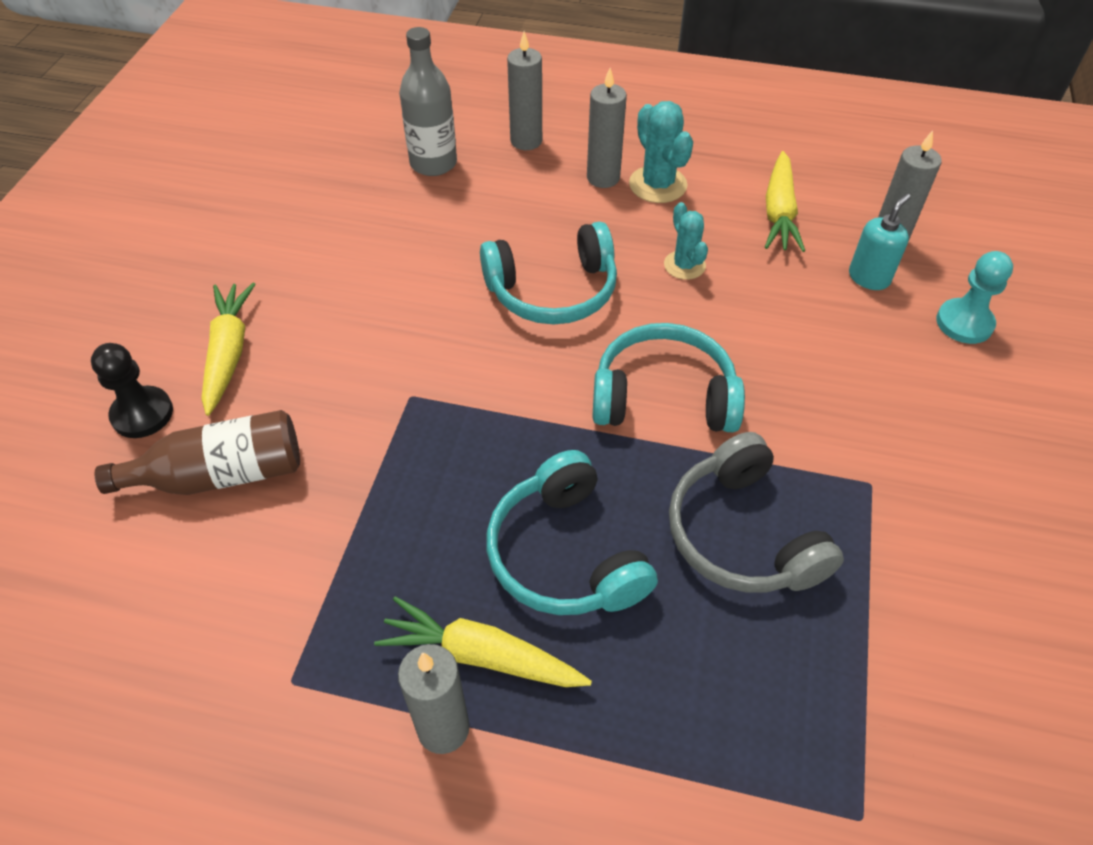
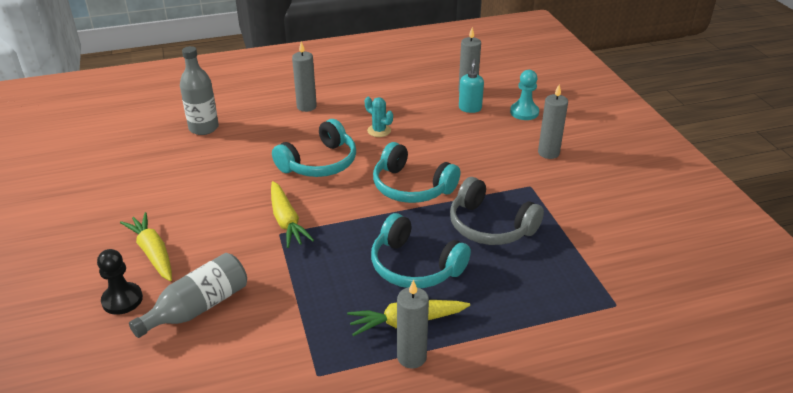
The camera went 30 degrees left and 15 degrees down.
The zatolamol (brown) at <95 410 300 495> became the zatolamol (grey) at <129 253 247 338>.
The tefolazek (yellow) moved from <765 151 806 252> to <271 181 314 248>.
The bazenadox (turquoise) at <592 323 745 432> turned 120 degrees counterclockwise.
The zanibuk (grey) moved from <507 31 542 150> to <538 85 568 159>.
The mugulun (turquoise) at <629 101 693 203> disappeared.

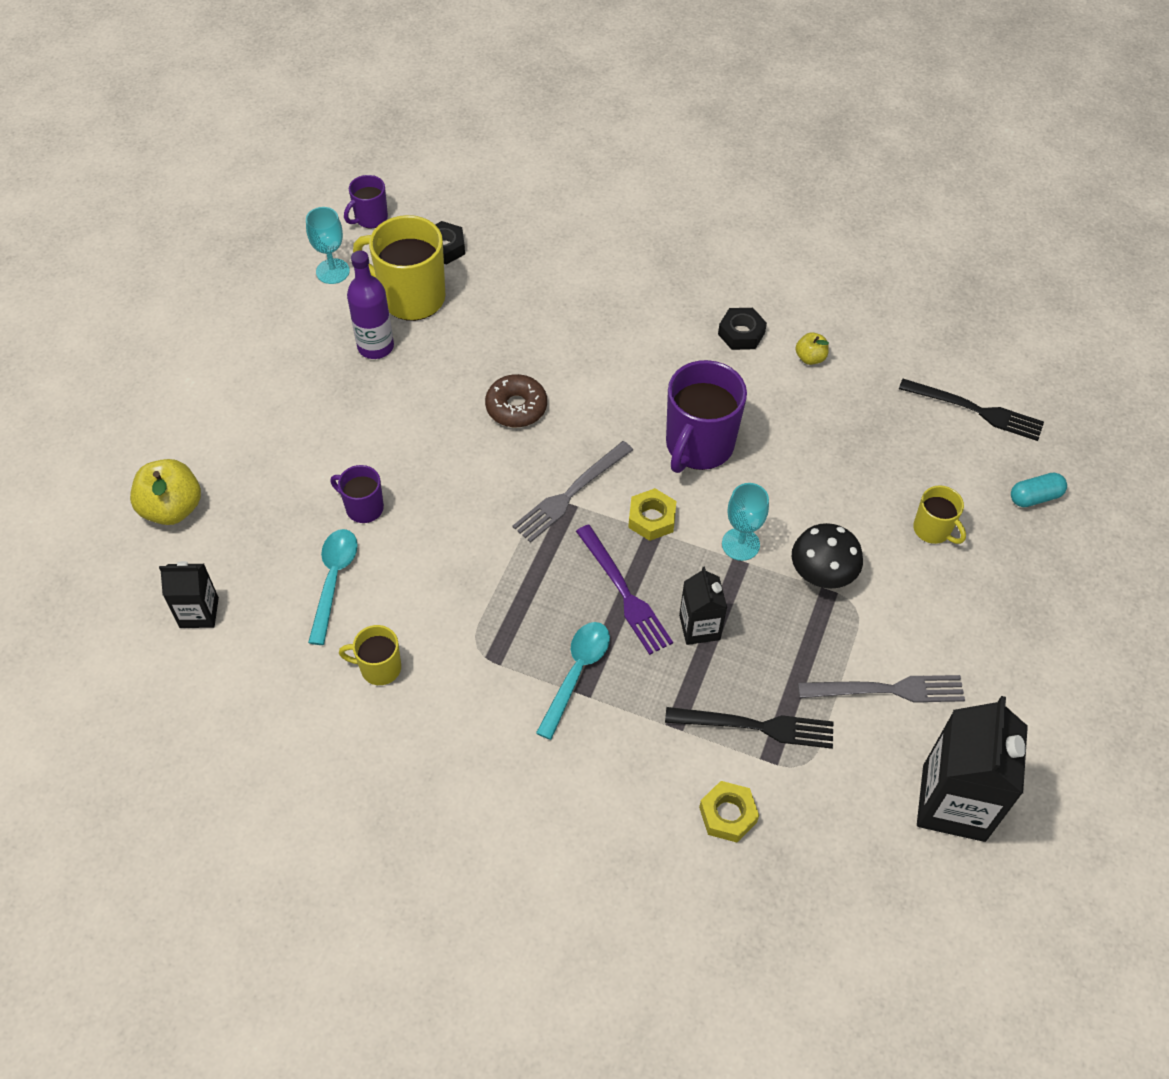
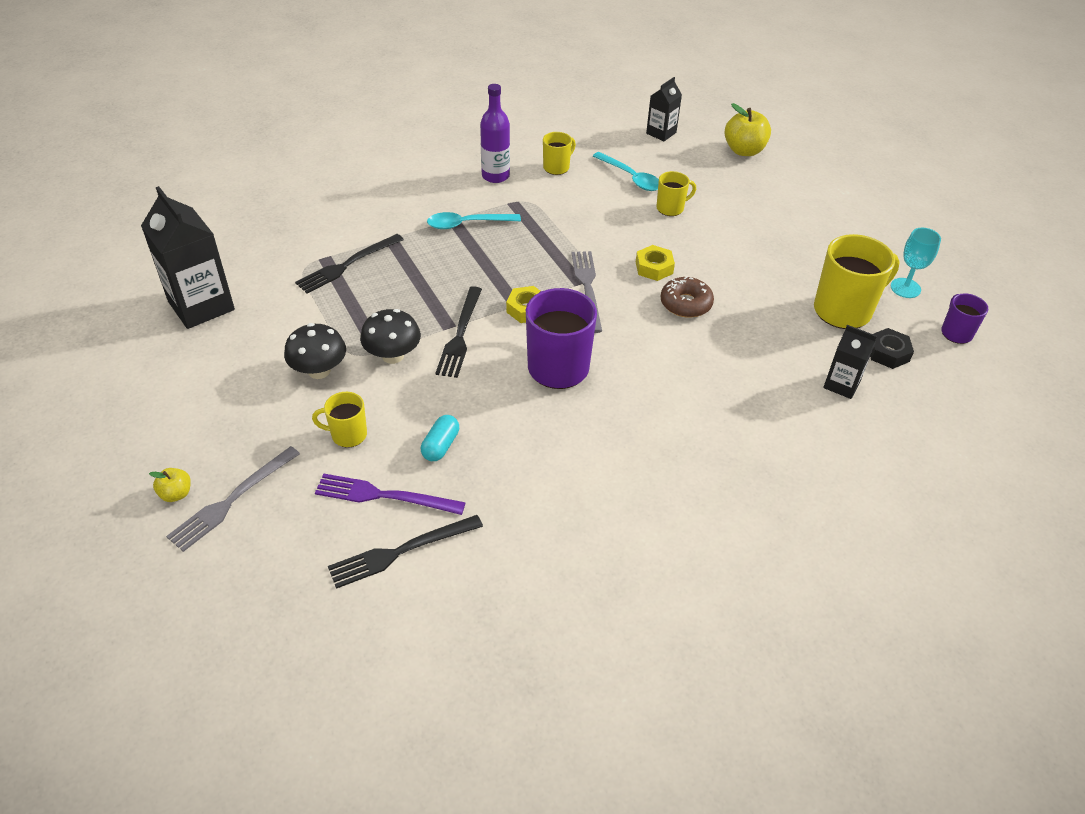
The camera went 130 degrees right and 10 degrees down.
The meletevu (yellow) moved from <795 332 829 365> to <149 468 191 502>.
The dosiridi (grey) moved from <798 675 965 703> to <166 446 300 552>.
The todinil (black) at <284 323 346 379> appeared.
The dosiridi (purple) moved from <576 525 673 655> to <315 473 466 515>.
The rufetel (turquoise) moved from <1011 473 1067 507> to <421 415 459 461>.
The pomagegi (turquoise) at <536 622 610 740> turned 105 degrees clockwise.
The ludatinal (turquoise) at <722 483 769 561> was replaced by the dosiridi (black) at <435 286 482 378>.
The zatolamol (purple) moved from <347 251 394 359> to <480 84 510 183>.
The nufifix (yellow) moved from <699 781 759 842> to <636 245 675 281>.
The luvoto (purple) at <331 465 384 523> became the luvoto (yellow) at <656 171 696 216>.
The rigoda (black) moved from <679 566 727 645> to <823 325 877 399>.
The nufifix (black) at <718 308 767 350> disappeared.

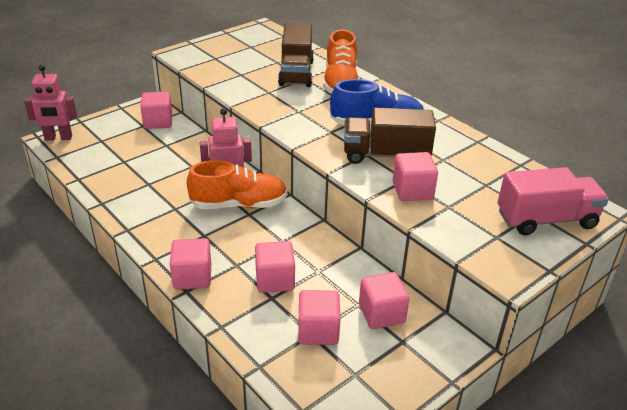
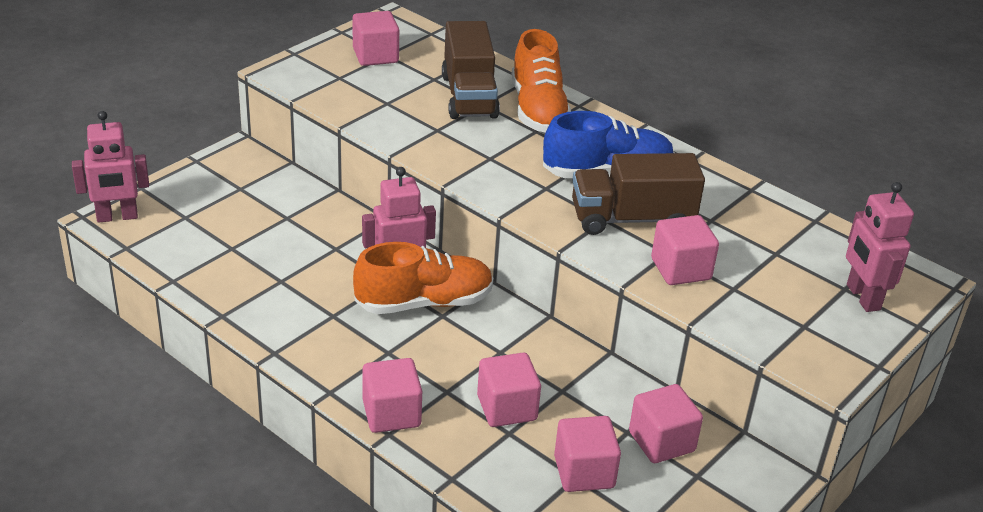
The camera went 10 degrees left and 0 degrees up.
The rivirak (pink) moved from <140 92 172 129> to <352 11 399 66>.
The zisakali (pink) at <498 167 609 235> was replaced by the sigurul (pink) at <846 182 914 312>.

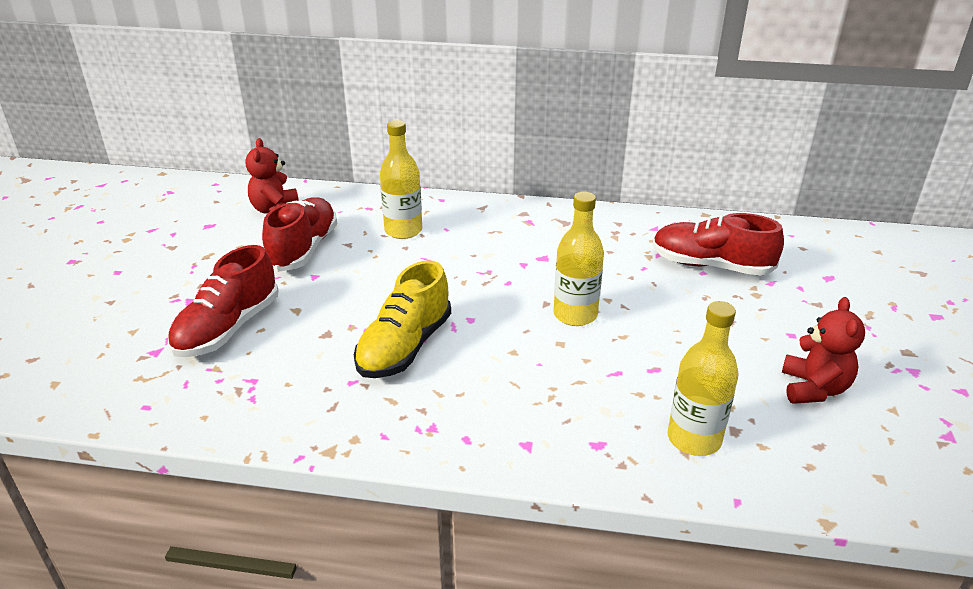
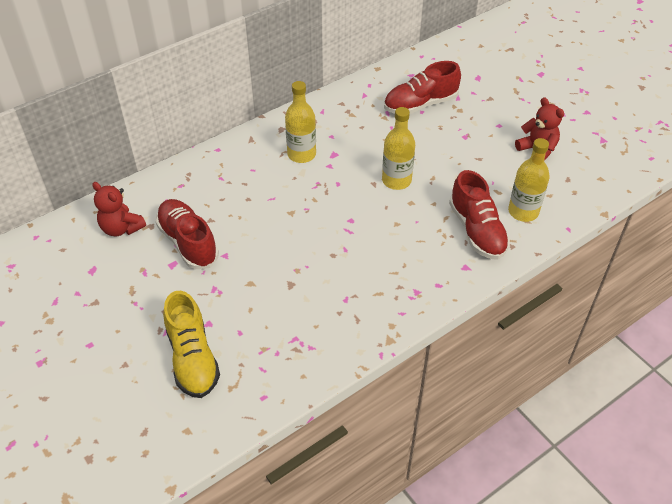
The camera went 45 degrees left and 15 degrees up.
The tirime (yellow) moved from <354 260 451 378> to <163 291 220 398>.
The zatolamol (yellow) moved from <380 120 422 239> to <285 81 316 163>.
The tirime (red) moved from <168 245 279 357> to <449 170 510 260>.

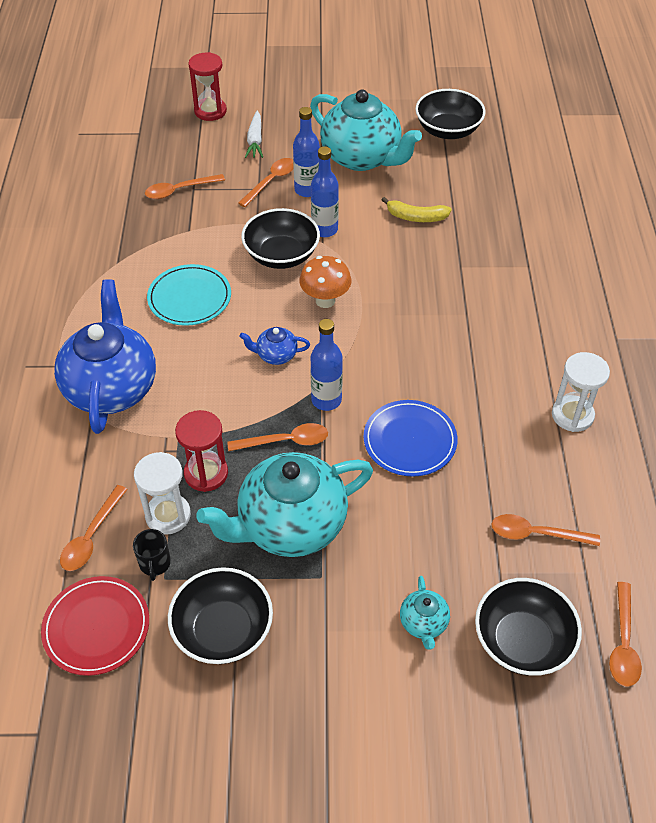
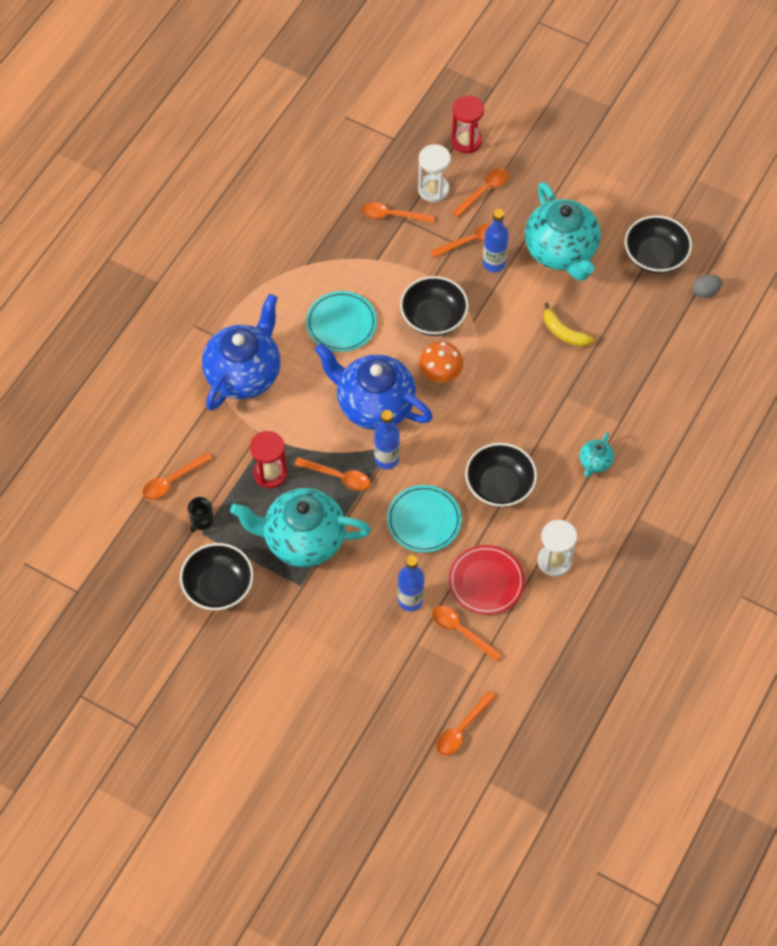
The camera went 30 degrees right and 10 degrees up.
The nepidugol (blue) at <239 327 310 365> changed to 2.31 times the size.
The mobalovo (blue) at <363 400 458 477> became the mobalovo (turquoise) at <387 485 462 553>.
The zatolamol (blue) moved from <311 146 339 237> to <398 555 424 611>.
The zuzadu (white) moved from <134 452 191 535> to <418 144 451 202>.
The mobalovo (red) moved from <41 576 149 676> to <449 545 525 615>.
The tefolazek (white) at <245 111 263 158> was replaced by the pomagegi (orange) at <452 168 509 217>.
The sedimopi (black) moved from <475 578 582 676> to <465 443 537 507>.
The nepidugol (turquoise) moved from <400 576 450 650> to <580 432 614 477>.
The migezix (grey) at <693 275 723 298> appeared.

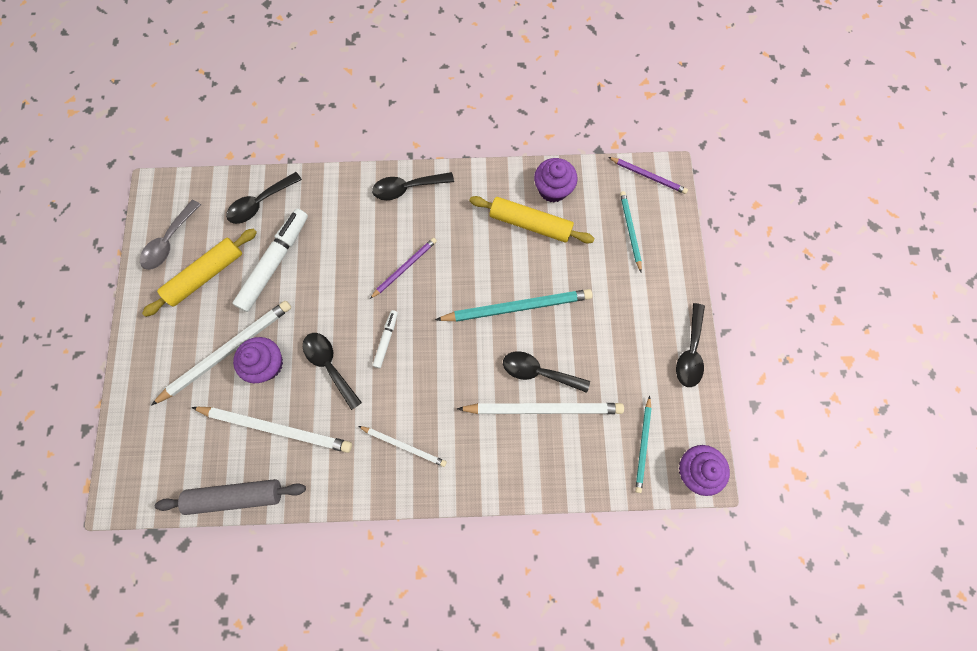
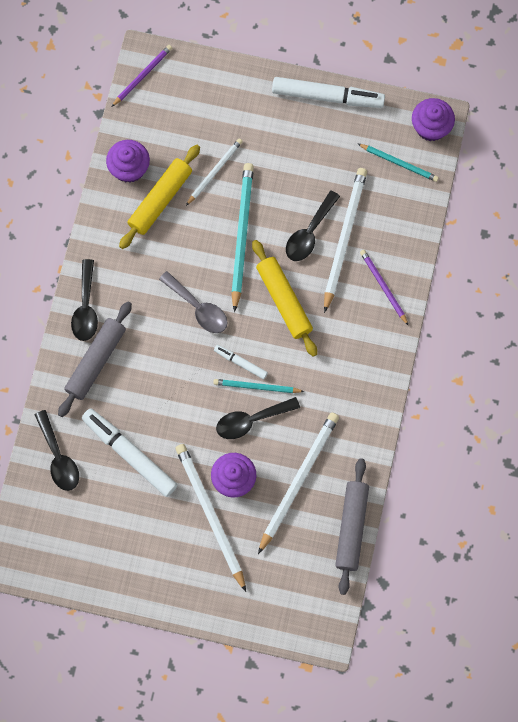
The camera went 75 degrees left and 0 degrees up.
The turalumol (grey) at <58 301 132 417> appeared.
The pomagegi (grey) moved from <140 200 201 270> to <159 271 228 333>.
The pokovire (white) moved from <358 426 447 467> to <186 139 243 206>.
The pokovire (turquoise) moved from <620 191 642 272> to <213 379 305 393>.
The turalumol (yellow) moved from <142 228 257 317> to <252 240 317 357>.
The pomagegi (black) at <676 303 705 387> was replaced by the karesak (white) at <272 77 385 108>.
The pokovire (purple) moved from <370 238 437 299> to <360 250 409 326>.

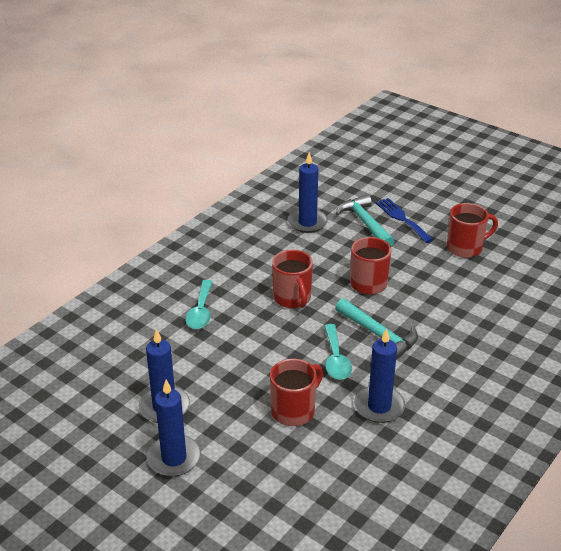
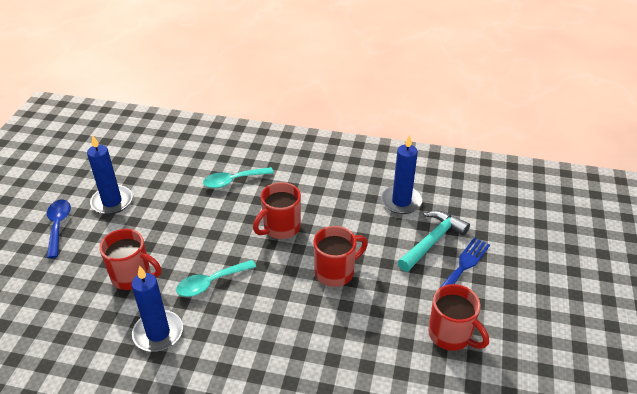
The camera went 65 degrees right and 5 degrees up.
The zanibuk (blue) at <147 380 201 477> was replaced by the pomagegi (blue) at <47 200 71 258>.
The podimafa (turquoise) at <335 298 418 360> disappeared.

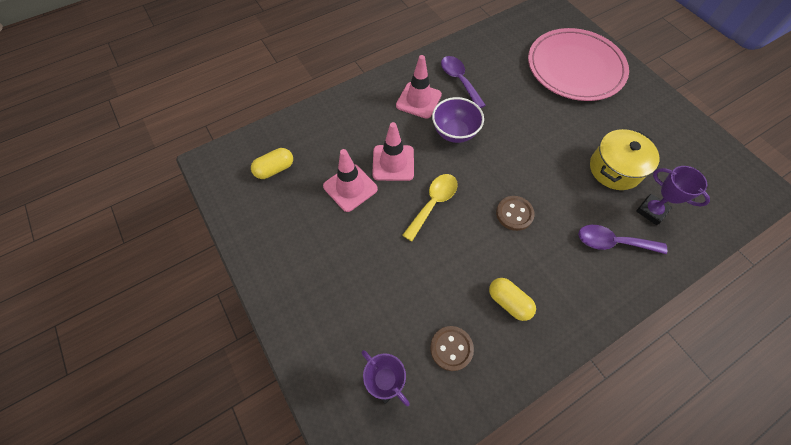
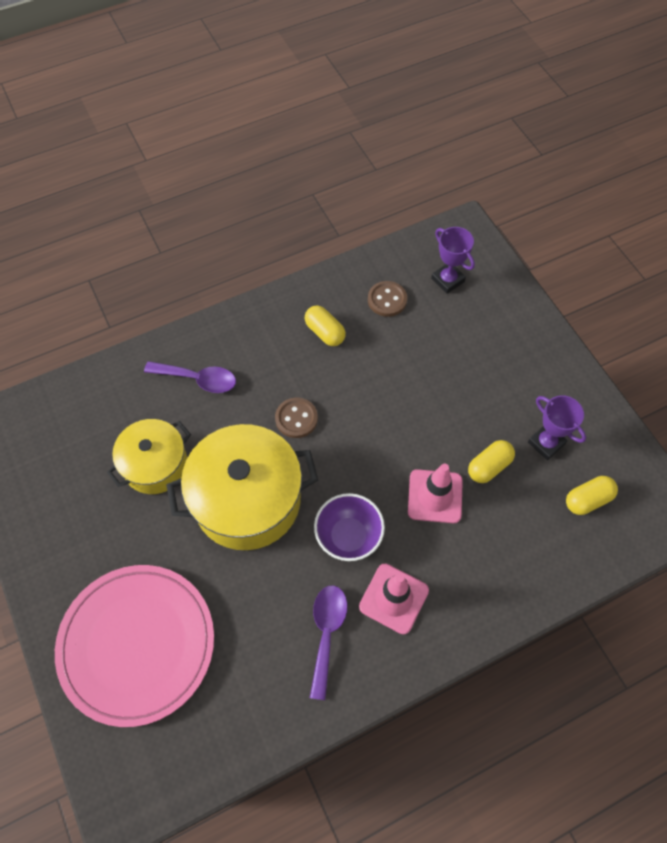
The camera went 175 degrees left and 0 degrees up.
The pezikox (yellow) at <166 424 318 550> appeared.
The pomagegi (purple) at <441 56 486 108> turned 150 degrees counterclockwise.
The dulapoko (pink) at <323 149 378 212> was replaced by the rufetel (yellow) at <468 440 515 483>.
The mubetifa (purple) moved from <636 166 710 225> to <528 395 586 460>.
The pomagegi (yellow) at <402 174 458 241> disappeared.

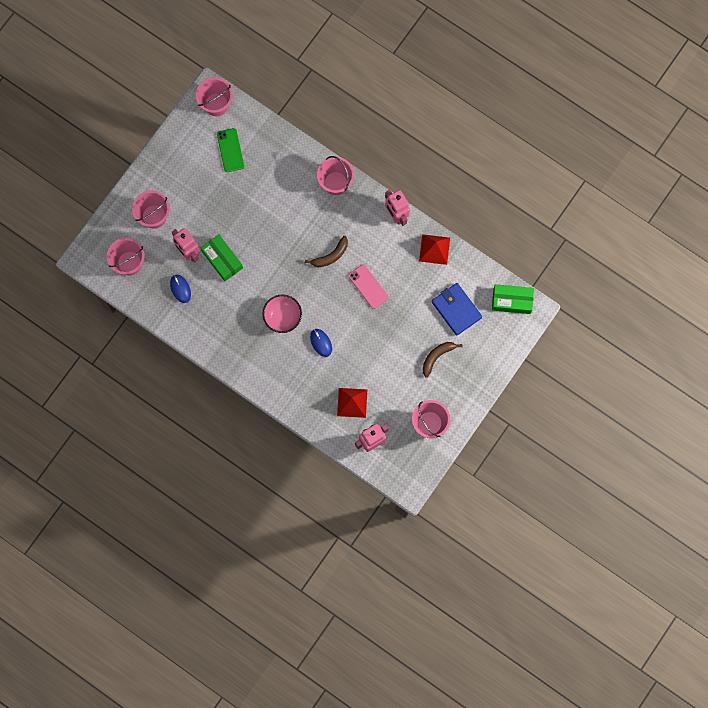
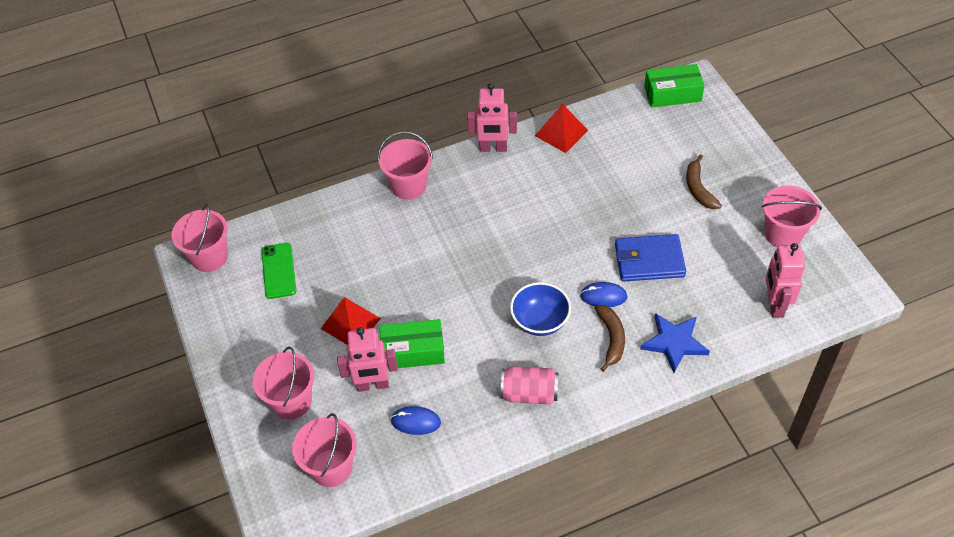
The camera went 55 degrees left and 25 degrees down.
The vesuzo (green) at <217 128 244 172> turned 60 degrees clockwise.
The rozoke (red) moved from <337 388 367 418> to <321 297 381 345>.
The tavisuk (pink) at <501 366 558 405> appeared.
The sedimopi (pink) at <262 295 302 333> became the sedimopi (blue) at <510 282 571 336>.
The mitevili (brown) moved from <305 236 348 267> to <595 305 625 372>.
The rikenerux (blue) moved from <432 283 482 336> to <615 234 686 282>.
The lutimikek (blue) at <640 313 710 373> appeared.
The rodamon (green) at <492 284 534 314> turned 45 degrees clockwise.
The vesuzo (pink) at <348 265 388 309> disappeared.

